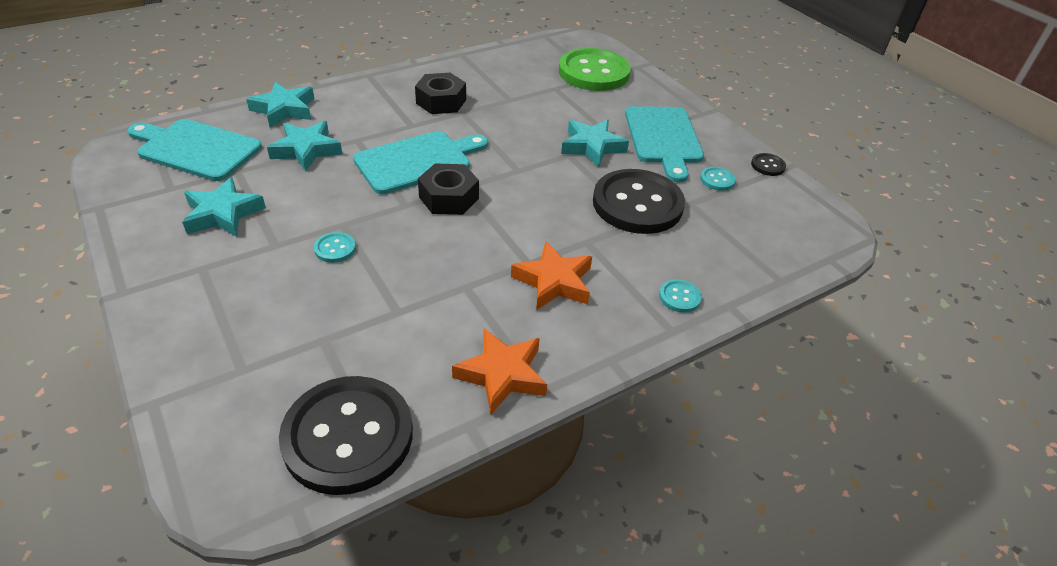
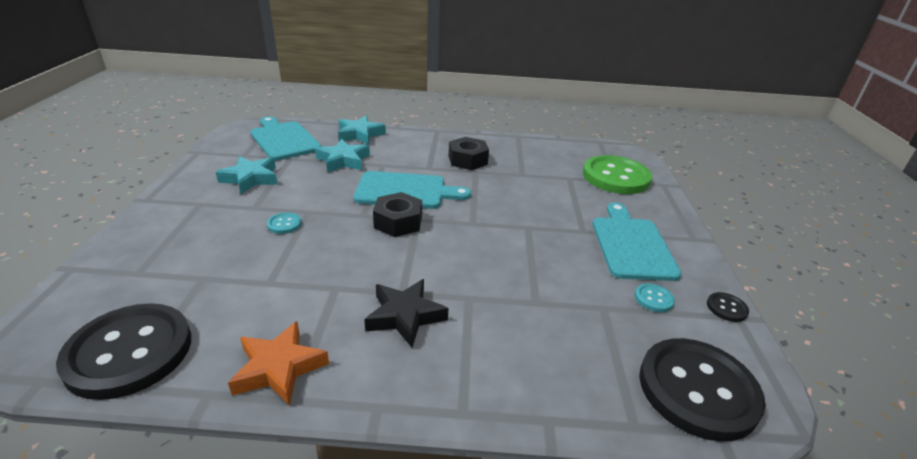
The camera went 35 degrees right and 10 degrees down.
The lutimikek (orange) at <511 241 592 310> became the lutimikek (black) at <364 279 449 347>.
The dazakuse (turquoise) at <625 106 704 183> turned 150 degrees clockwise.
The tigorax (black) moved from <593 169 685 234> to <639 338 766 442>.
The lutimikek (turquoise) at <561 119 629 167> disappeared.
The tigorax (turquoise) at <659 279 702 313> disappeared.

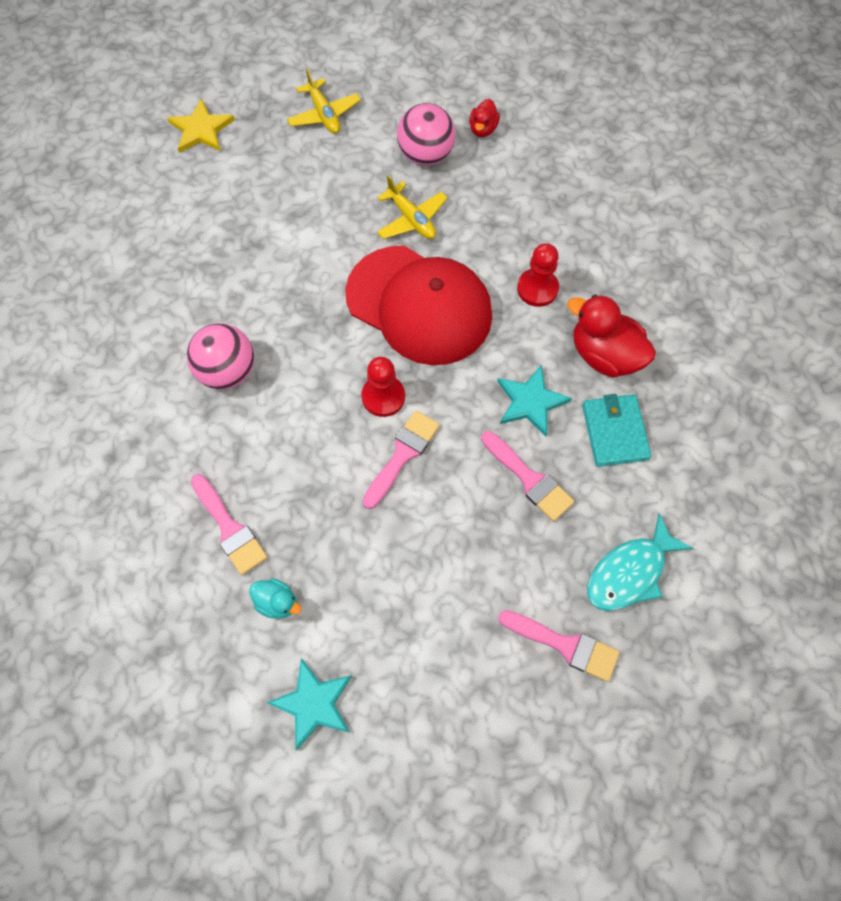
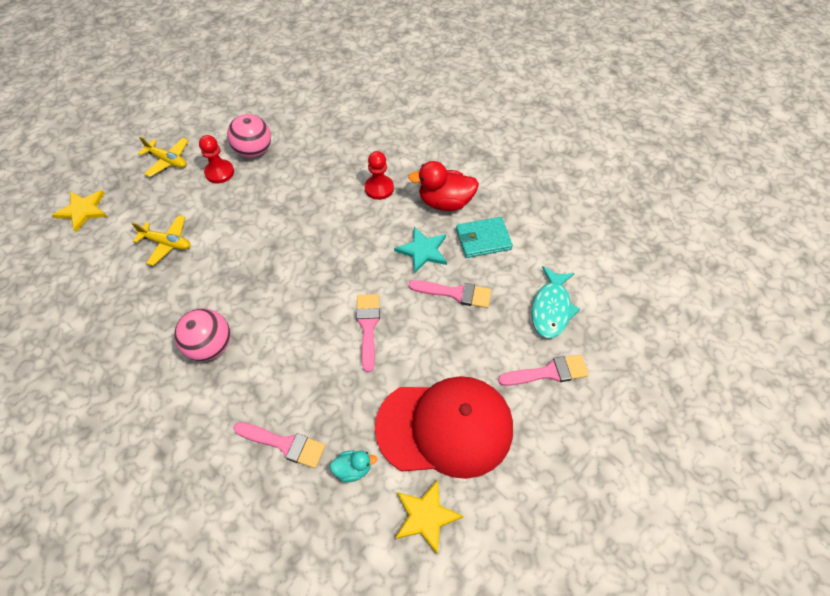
The camera went 35 degrees left and 10 degrees down.
The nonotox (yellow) moved from <377 175 448 239> to <131 215 191 266>.
The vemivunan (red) moved from <361 357 405 417> to <199 135 234 183>.
The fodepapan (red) moved from <345 246 492 365> to <375 376 513 479>.
The lutimikek (turquoise) at <267 658 352 750> became the lutimikek (yellow) at <395 480 463 555>.
The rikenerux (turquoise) at <582 394 651 467> turned 60 degrees counterclockwise.
The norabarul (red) at <469 99 500 137> disappeared.

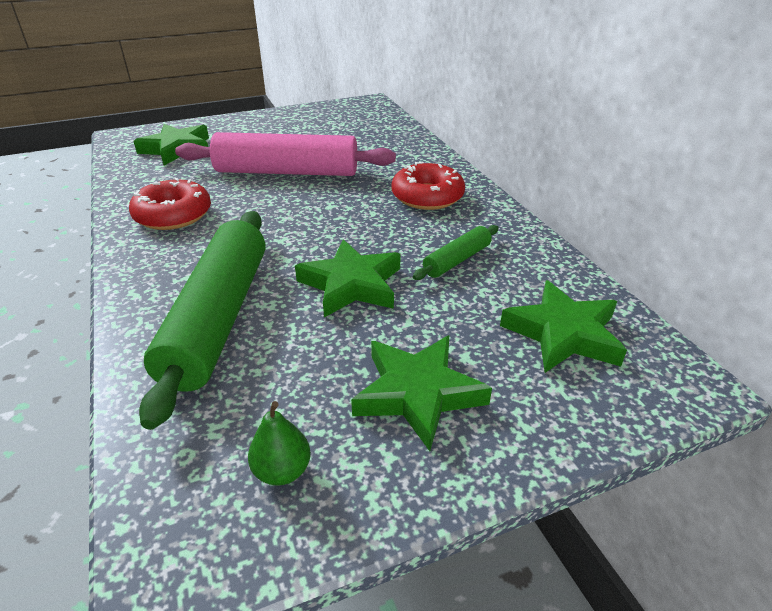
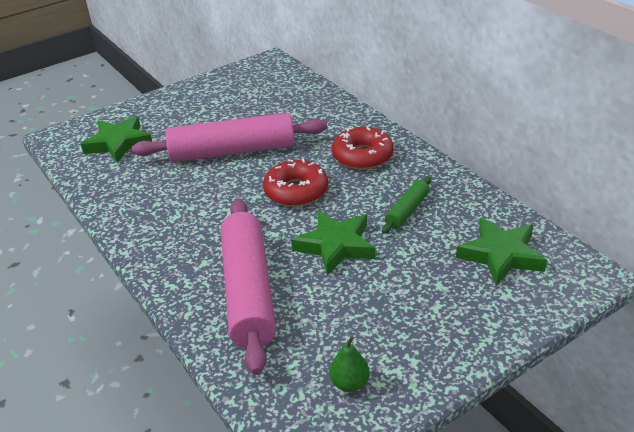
The camera went 10 degrees left and 0 degrees up.
The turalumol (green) at <139 211 265 430> became the turalumol (pink) at <221 199 276 375>.
The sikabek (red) moved from <129 177 211 230> to <263 159 328 207>.
The lutimikek (green) at <351 335 492 451> disappeared.

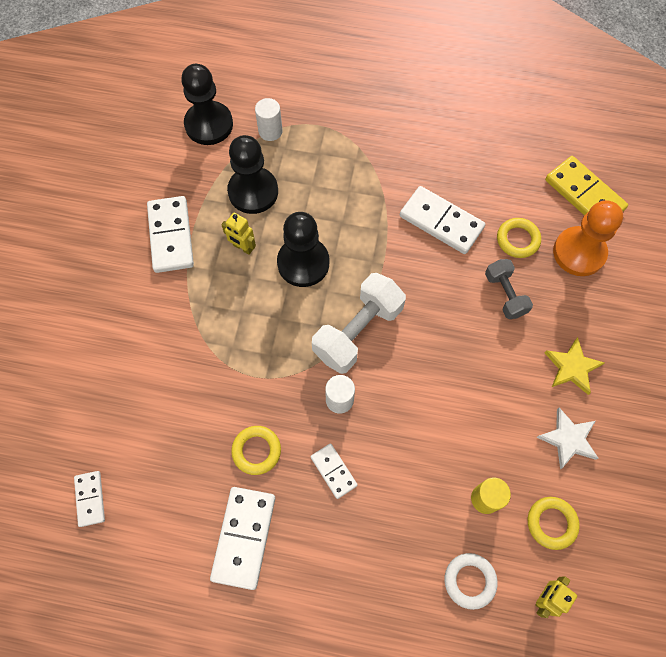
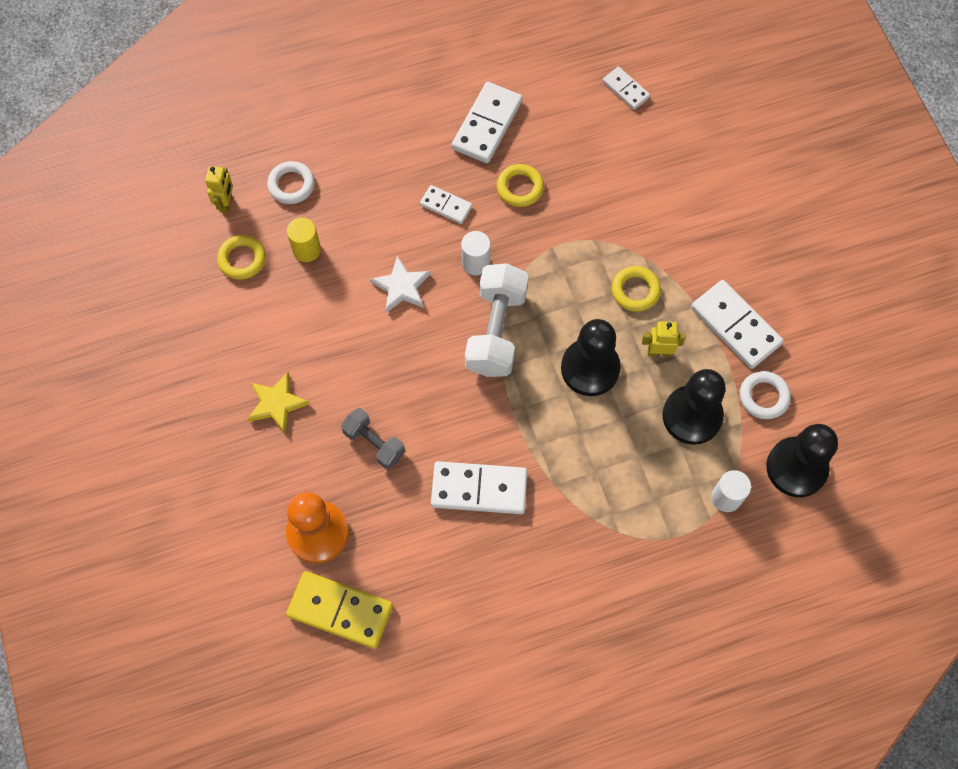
The camera went 150 degrees right and 0 degrees up.
The lutimikek (white) moved from <537 408 598 469> to <370 256 430 313>.
The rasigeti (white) at <210 487 275 590> turned 45 degrees clockwise.
The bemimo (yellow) moved from <497 218 541 258> to <612 266 661 312>.
The bemimo (white) at <740 371 791 419> appeared.

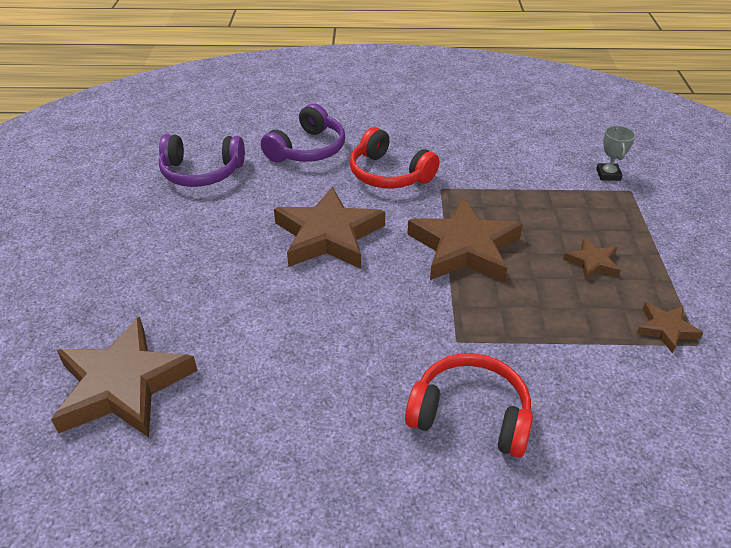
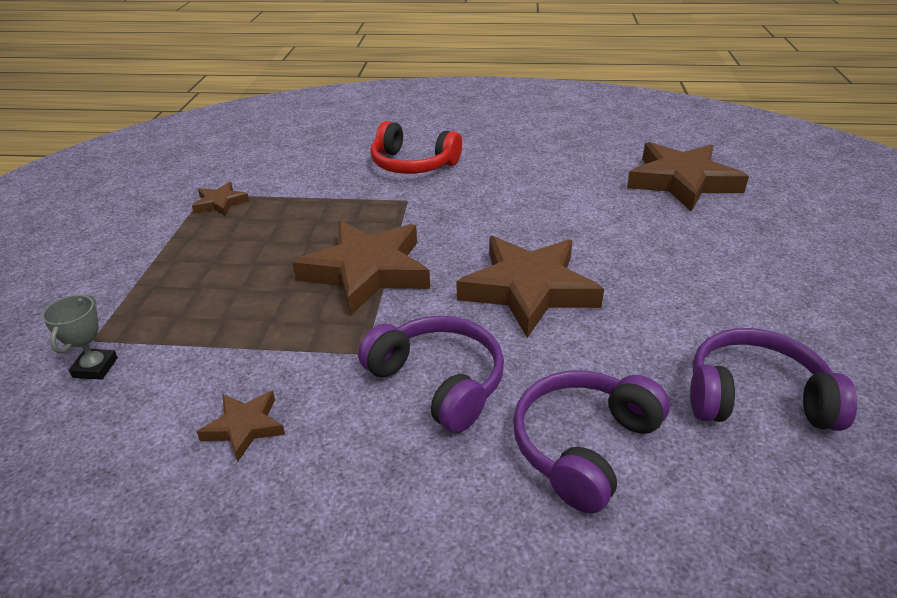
The camera went 175 degrees left and 5 degrees down.
The lutimikek (brown) moved from <563 238 621 281> to <197 391 285 462>.
The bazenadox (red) at <350 127 439 189> became the bazenadox (purple) at <358 316 504 433>.

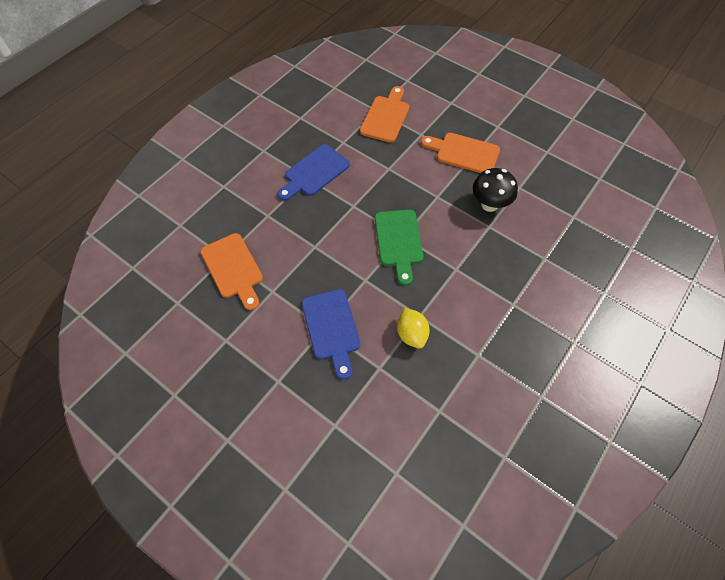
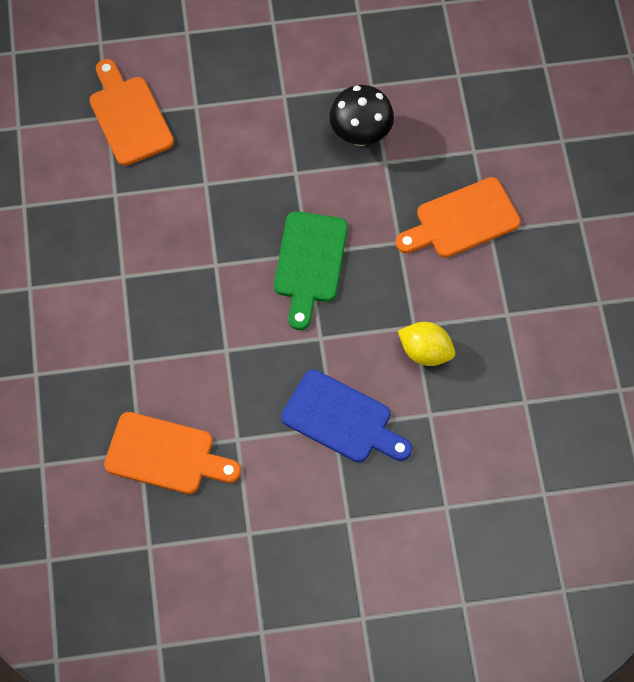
The camera went 45 degrees left and 5 degrees up.
The dazakuse (green) at <375 210 423 286> turned 60 degrees clockwise.
The dazakuse (orange) moved from <421 133 500 173> to <395 177 521 258>.
The dazakuse (blue) at <277 144 350 201> disappeared.

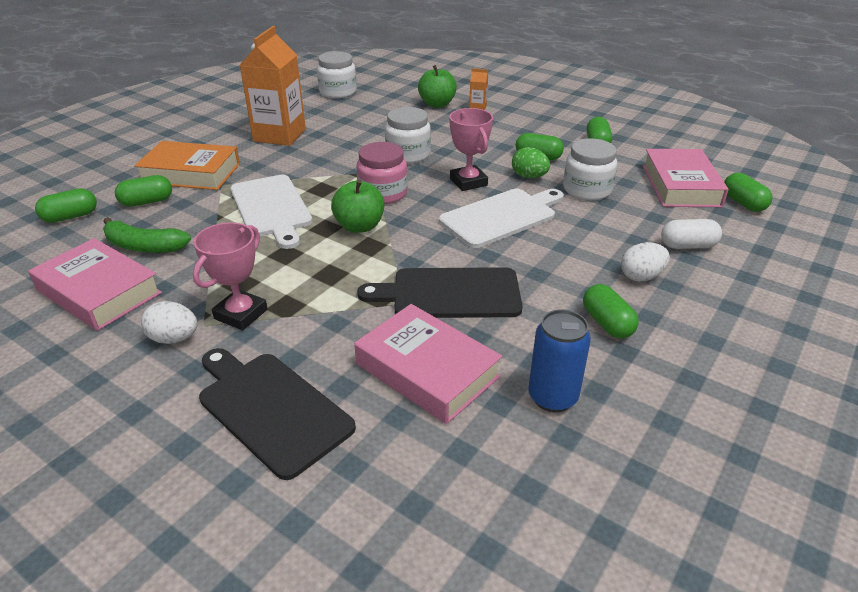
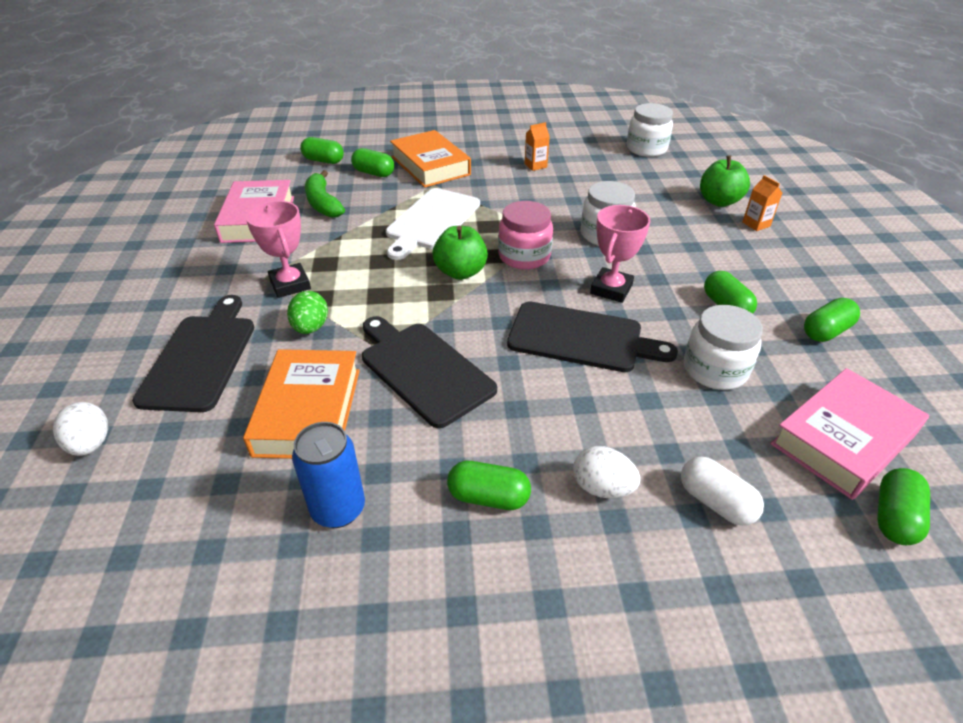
The camera went 50 degrees right and 5 degrees up.
The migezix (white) moved from <141 301 197 344> to <53 402 108 456>.
The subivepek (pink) at <354 304 502 424> became the subivepek (orange) at <243 349 360 459>.
The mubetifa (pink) at <193 222 268 331> turned 75 degrees clockwise.
The migezix (green) moved from <512 147 550 178> to <287 291 328 334>.
The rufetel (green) at <583 284 639 339> turned 75 degrees clockwise.
The dazakuse (white) at <439 189 564 248> became the dazakuse (black) at <507 302 678 372>.
The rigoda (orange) at <240 26 306 146> changed to 0.42 times the size.

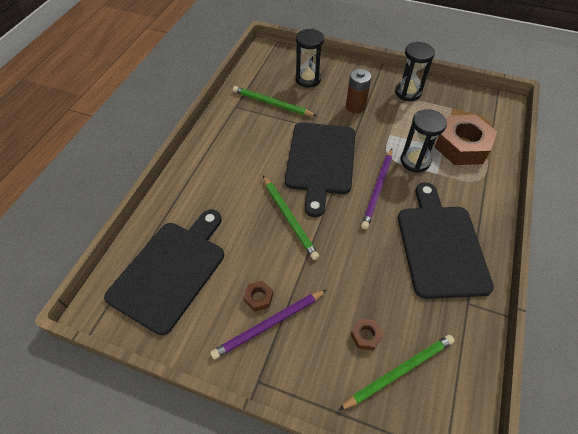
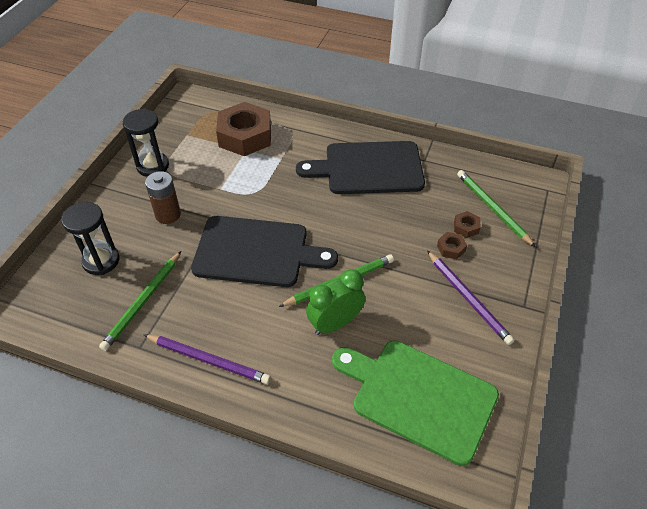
The camera went 90 degrees left and 5 degrees down.
The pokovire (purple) moved from <361 149 392 229> to <144 335 271 384>.
The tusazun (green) at <306 269 365 335> appeared.
The dazakuse (black) at <104 210 224 335> became the dazakuse (green) at <332 341 499 466>.
The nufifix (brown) moved from <244 281 273 312> to <437 232 467 259>.
The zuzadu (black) at <400 109 447 173> disappeared.

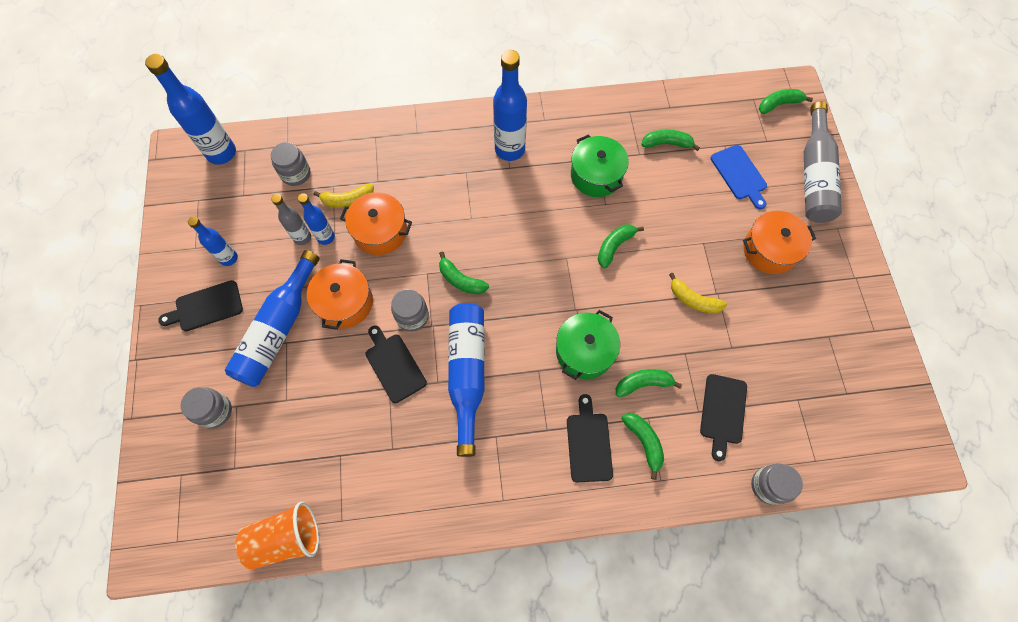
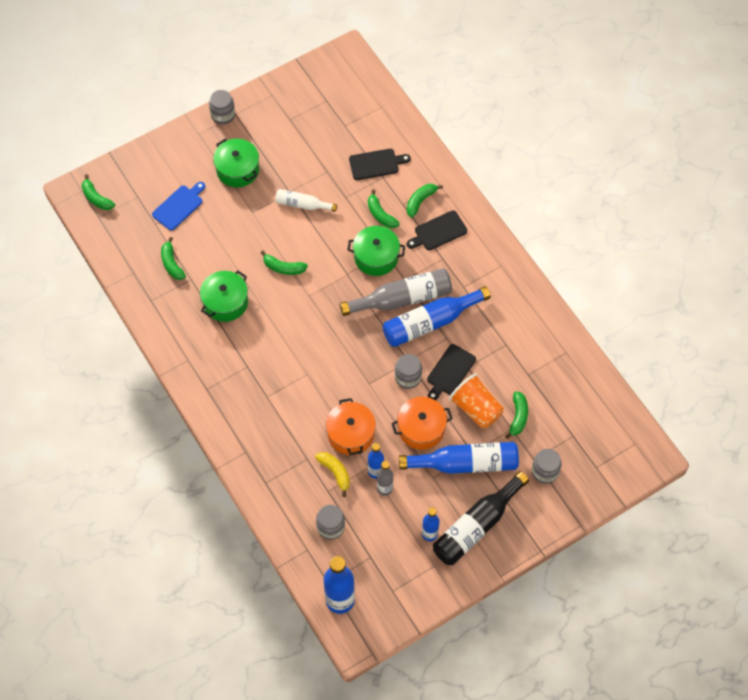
The camera went 115 degrees left and 5 degrees down.
The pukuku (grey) moved from <751 464 803 505> to <209 90 235 124>.
The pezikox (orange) at <743 211 816 274> became the pezikox (green) at <213 139 259 188>.
The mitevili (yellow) at <669 273 727 314> was replaced by the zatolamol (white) at <275 189 337 212>.
The zatolamol (grey) moved from <804 101 842 223> to <340 268 452 316>.
The dazakuse (black) at <158 280 243 331> was replaced by the zatolamol (black) at <433 471 529 565>.
The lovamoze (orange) moved from <236 502 319 570> to <449 374 504 429>.
The mitevili (green) moved from <439 251 489 294> to <505 391 528 439>.
The zatolamol (blue) at <493 50 527 161> disappeared.

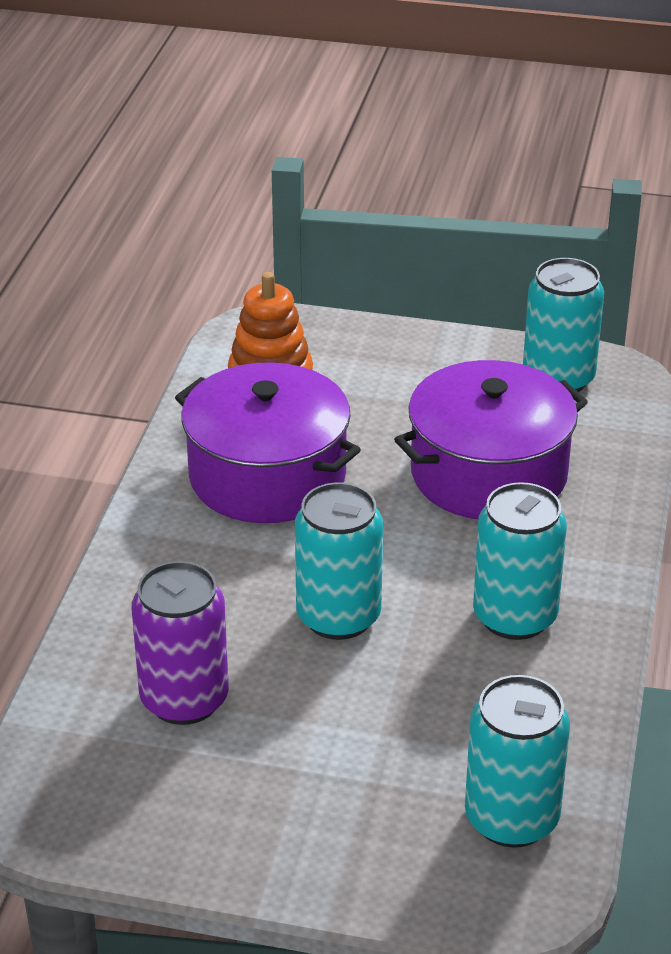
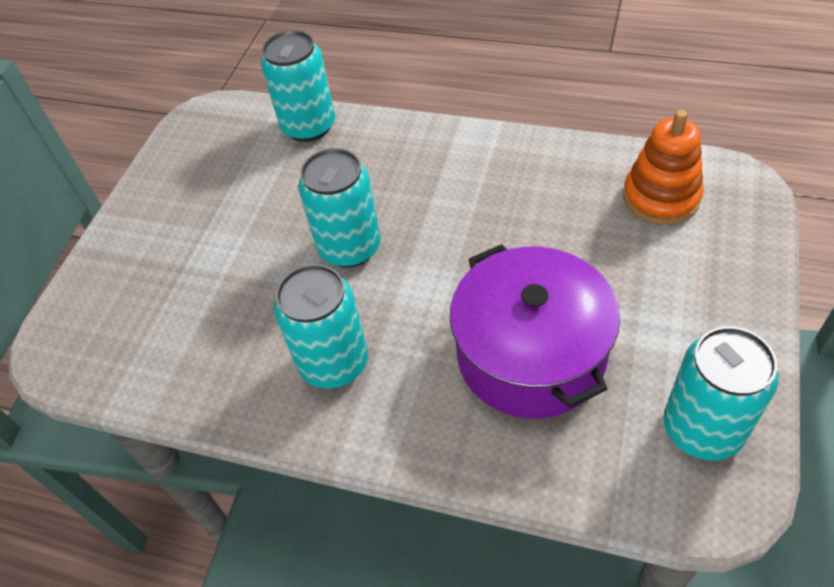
The camera went 100 degrees right and 15 degrees up.
The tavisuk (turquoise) moved from <465 675 570 848> to <261 30 335 142>.
The tavisuk (purple) at <132 561 229 725> disappeared.
The pezikox (purple) at <175 362 361 523> disappeared.

